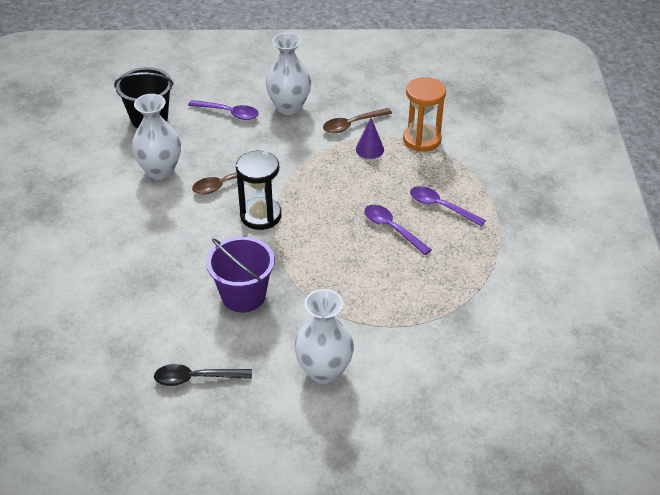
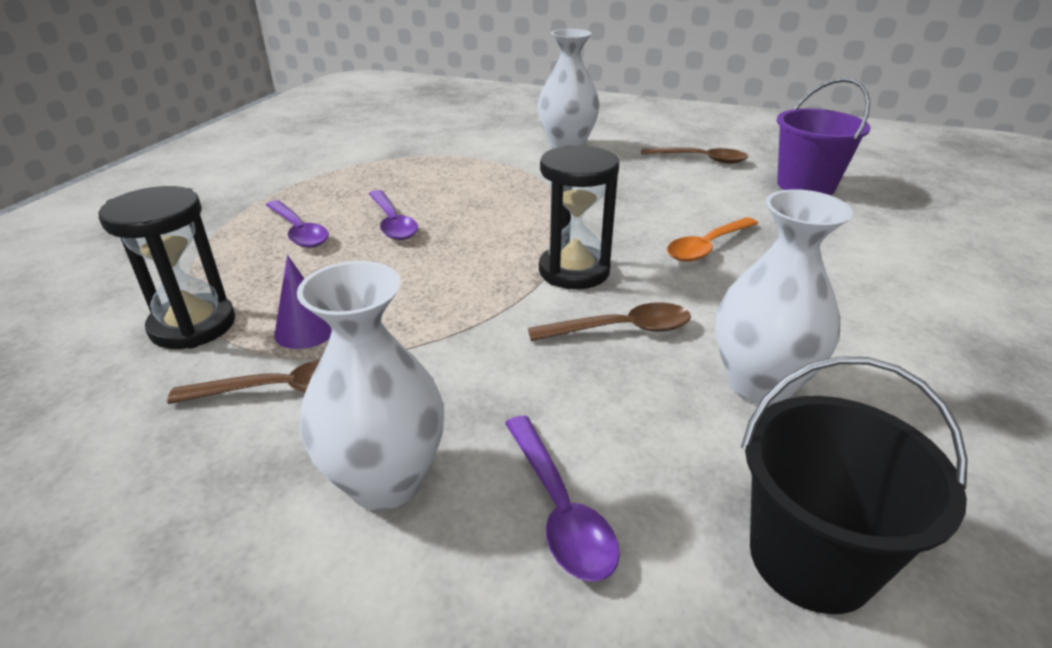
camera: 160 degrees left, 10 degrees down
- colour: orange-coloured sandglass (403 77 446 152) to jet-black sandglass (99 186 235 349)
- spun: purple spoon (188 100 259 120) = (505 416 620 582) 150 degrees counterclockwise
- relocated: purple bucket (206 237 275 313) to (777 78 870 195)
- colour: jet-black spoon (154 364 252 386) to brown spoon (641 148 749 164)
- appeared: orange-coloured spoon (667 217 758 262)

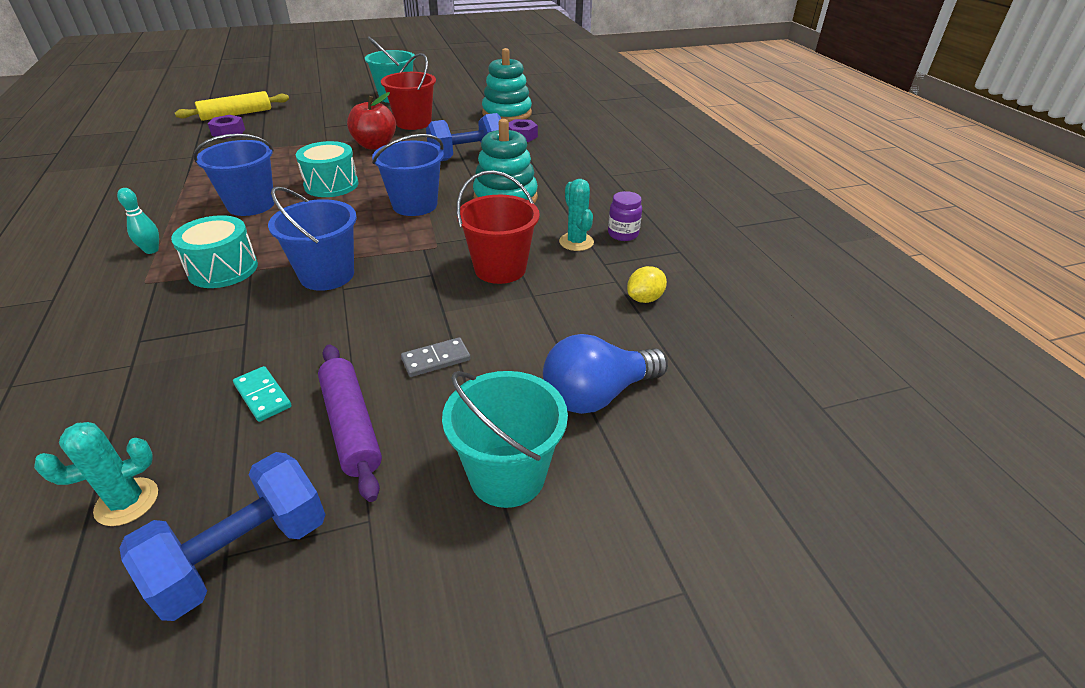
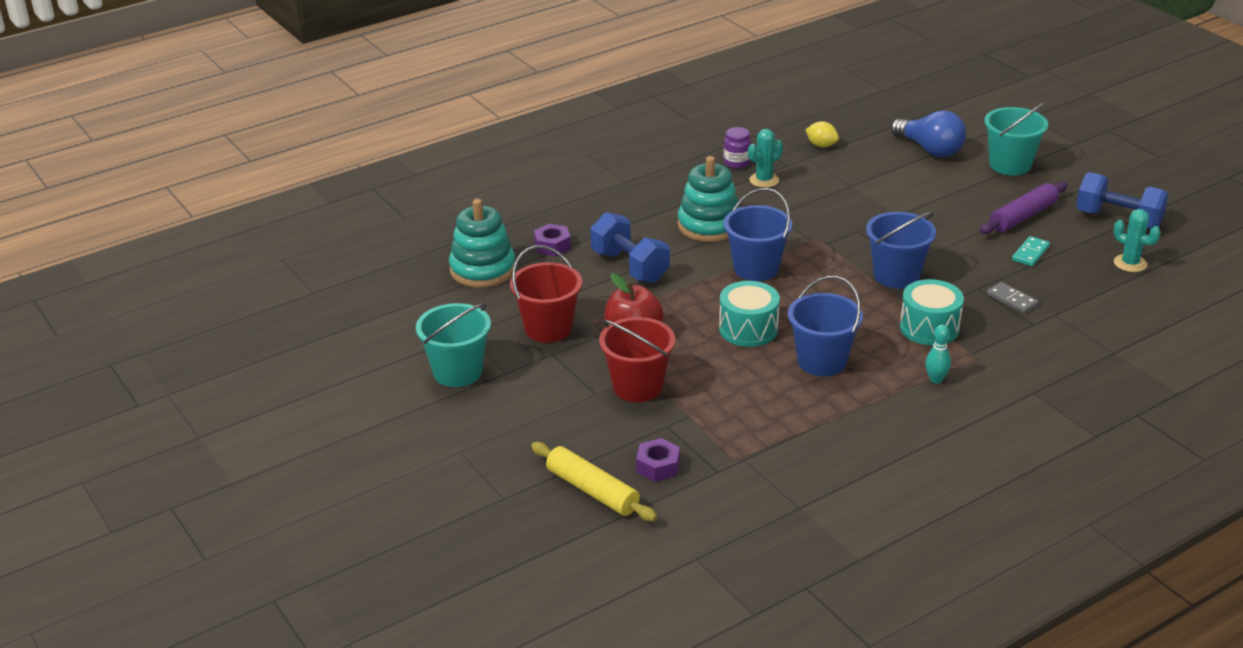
camera: 105 degrees left, 5 degrees down
- relocated: red bucket (457 170 540 284) to (599 317 675 402)
- relocated: grey domino tile (401 337 471 377) to (987 282 1039 313)

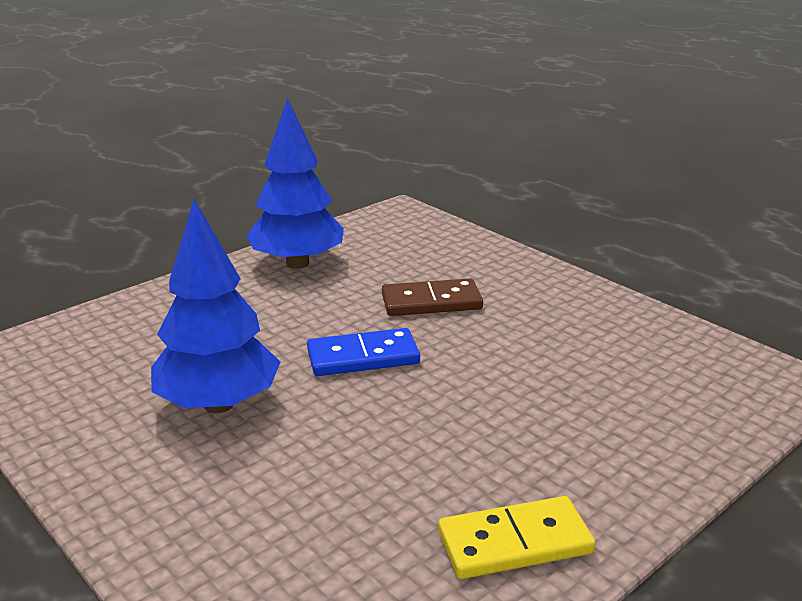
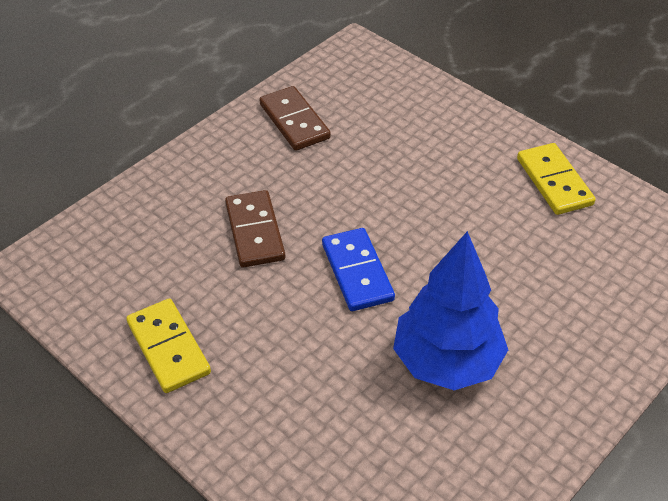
camera: 95 degrees left, 20 degrees up
- exchanged: cobalt fir tree (247 98 344 269) to golden domino tile (126 298 211 393)
- appeared: brown domino tile (259 86 331 151)

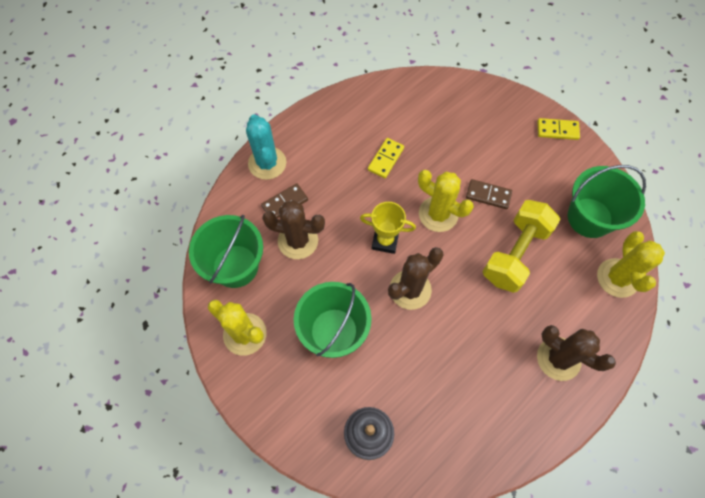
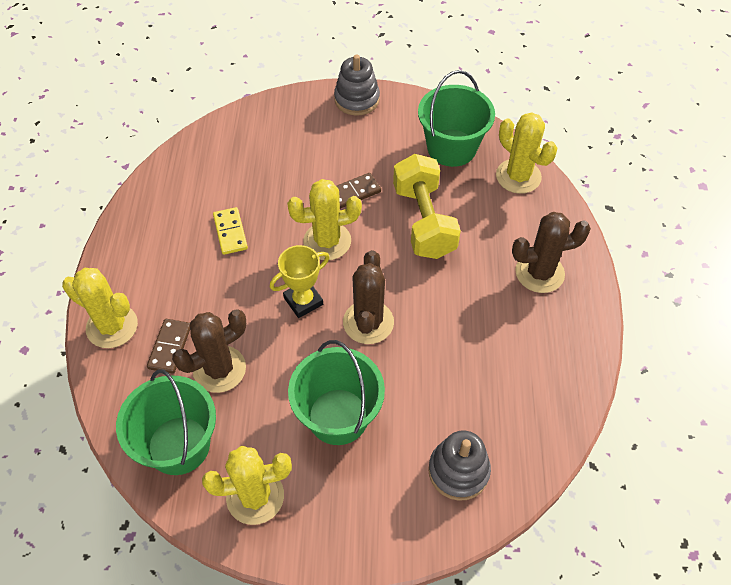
camera: 45 degrees left, 10 degrees down
- colour: turquoise prickly plant (246 114 286 180) to golden prickly plant (62 268 138 348)
- exchanged: golden domino tile (537 118 580 140) to grey stacking toy (334 55 380 116)

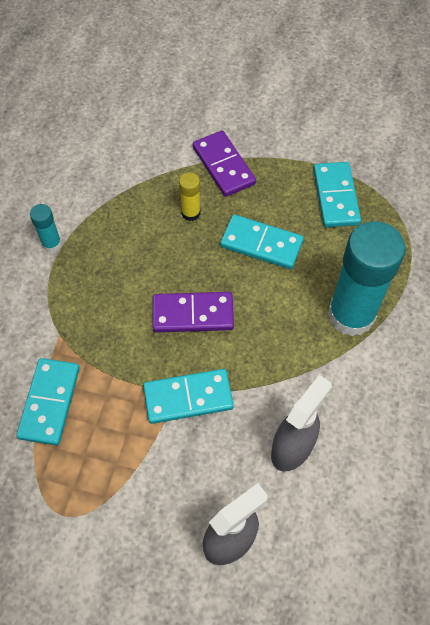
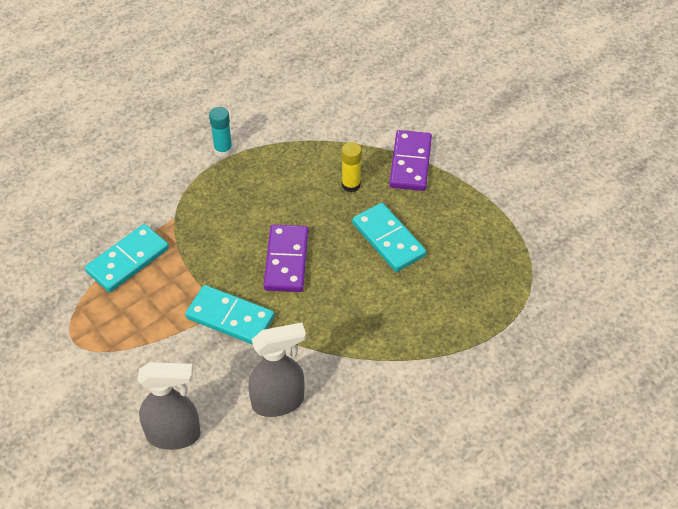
camera: 35 degrees right, 10 degrees down
- missing: turquoise domino tile (313 162 361 227)
- missing: turquoise stick of glue (328 221 406 337)
- spun: purple domino tile (152 292 234 333) = (264 225 309 292) 60 degrees clockwise

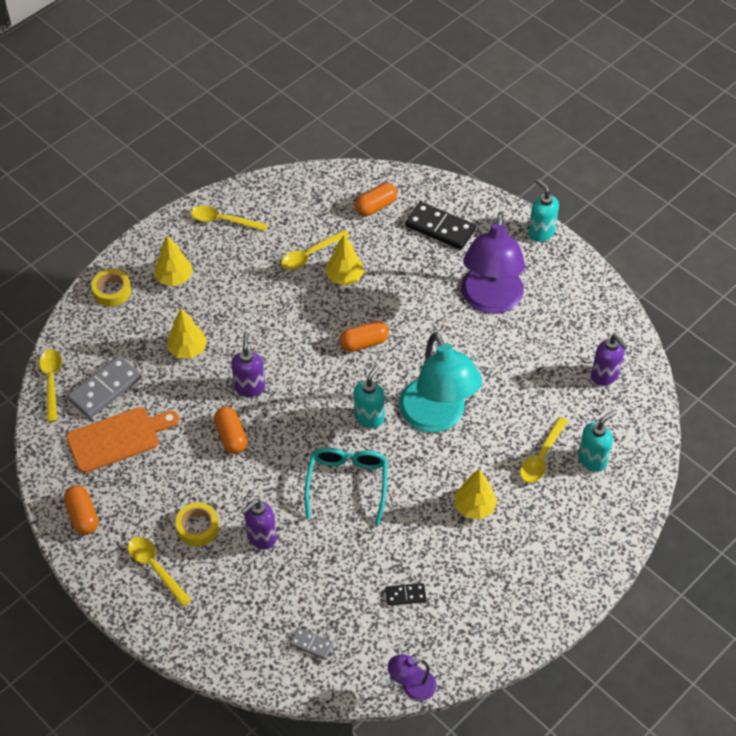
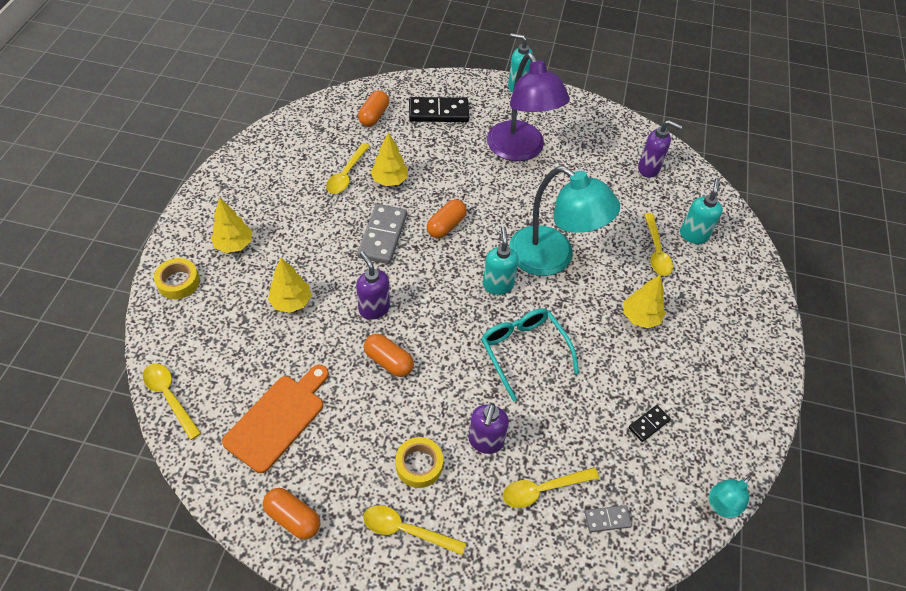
camera: 35 degrees left, 0 degrees up
- relocated: golden spoon (191 205 268 231) to (503 467 599 508)
- relocated: grey domino tile (67 355 142 419) to (357 204 407 264)
- colour: purple reading lamp (388 654 436 701) to turquoise reading lamp (709 476 751 518)

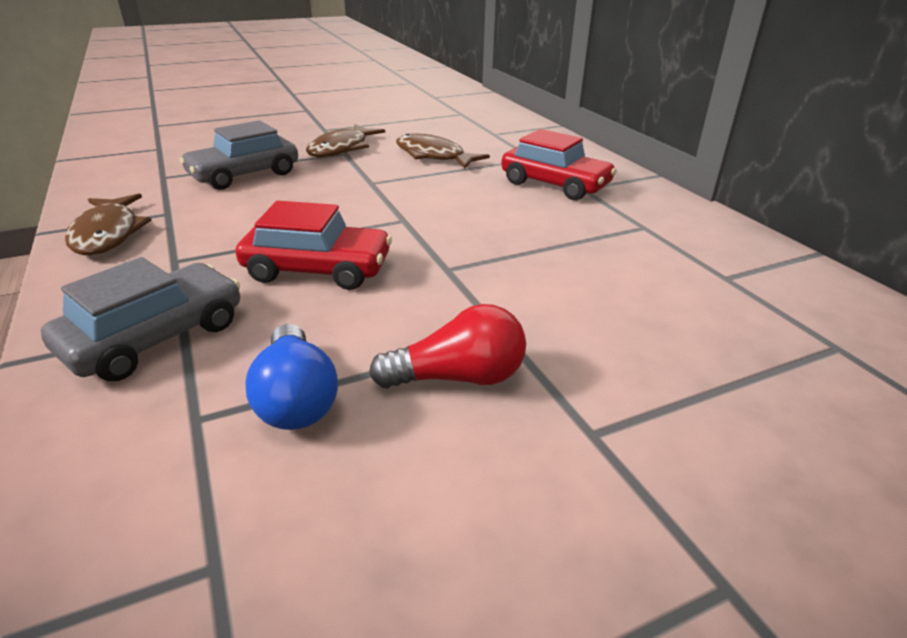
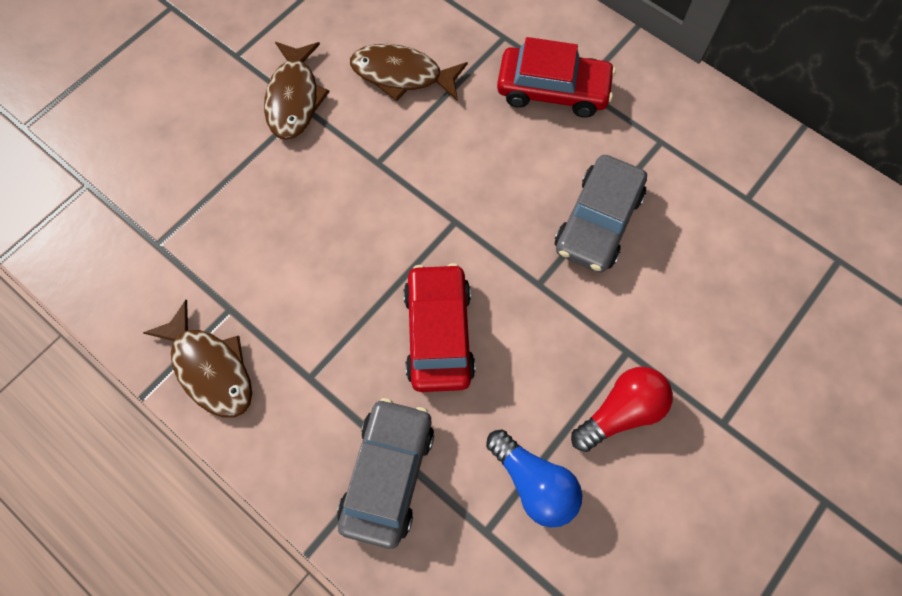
camera: 25 degrees left, 35 degrees up
- relocated: grey car (179 120 298 190) to (555 155 647 273)
- spun: red car (236 201 392 290) = (404 263 476 392) 75 degrees counterclockwise

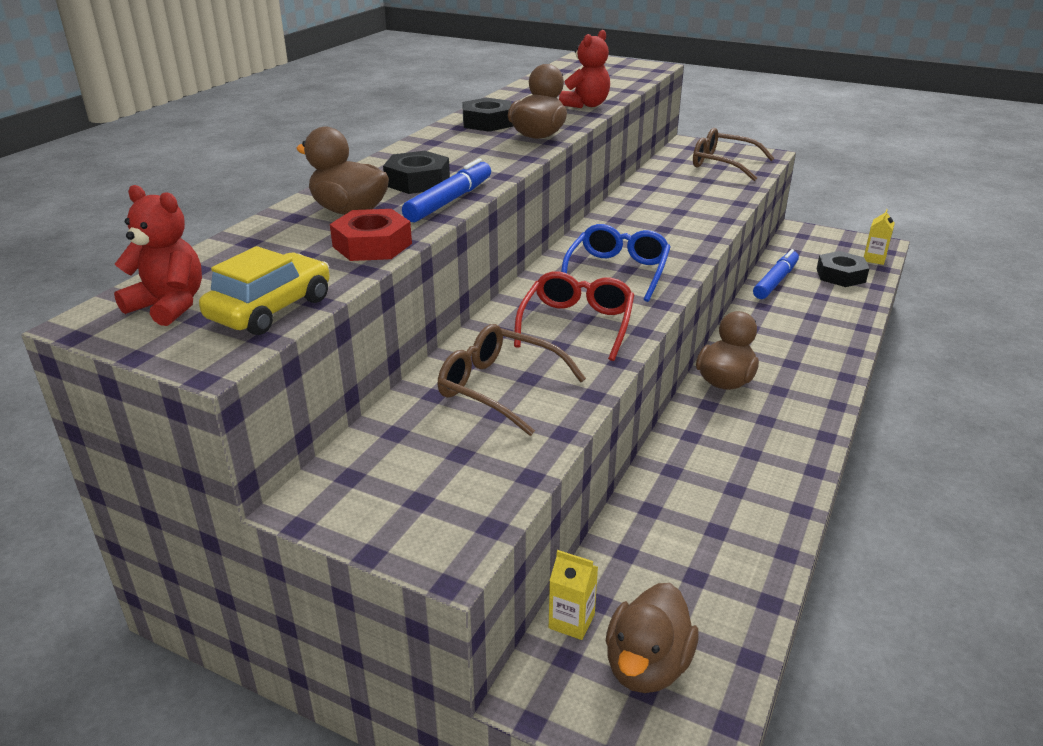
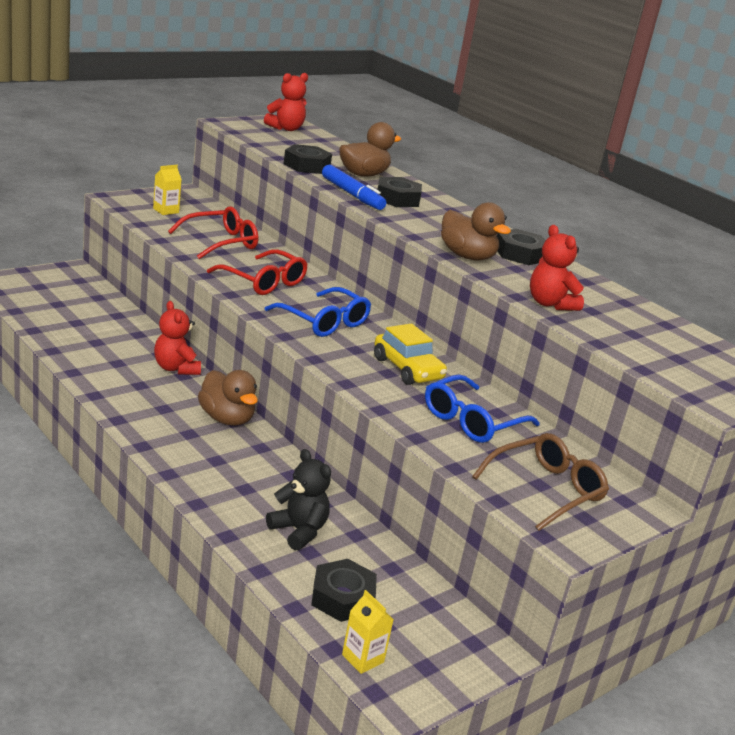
camera: 110 degrees right, 5 degrees down
- colour: red hex nut (330 209 412 261) to jet-black hex nut (284 144 332 174)
- relocated: golden car (199 246 330 335) to (374 323 447 385)
- missing: cobalt felt pen (753 249 799 299)
- colour: brown glasses (437 324 586 436) to red glasses (168 206 258 259)
- relocated: golden juice carton (549 550 598 640) to (153 165 182 215)
- missing: brown duck (606 583 699 693)
- appeared: red teddy (154 301 201 375)
- appeared: cobalt glasses (425 374 540 443)
- appeared: jet-black teddy (266 449 331 550)

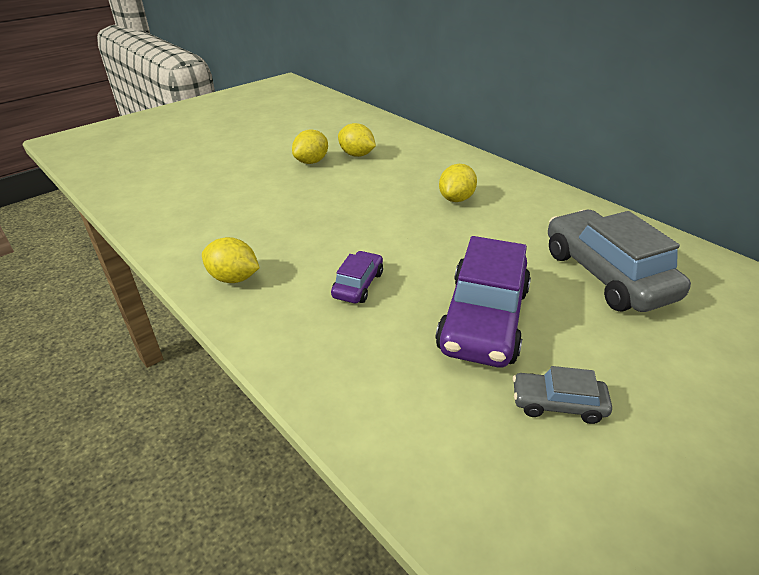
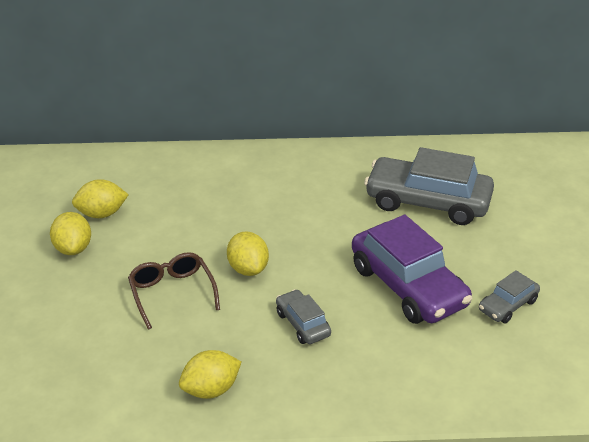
camera: 50 degrees left, 0 degrees up
- relocated: golden lemon (439 164 477 202) to (227 231 269 276)
- colour: purple car (331 251 383 303) to grey car (276 289 331 344)
- appeared: brown glasses (128 252 220 330)

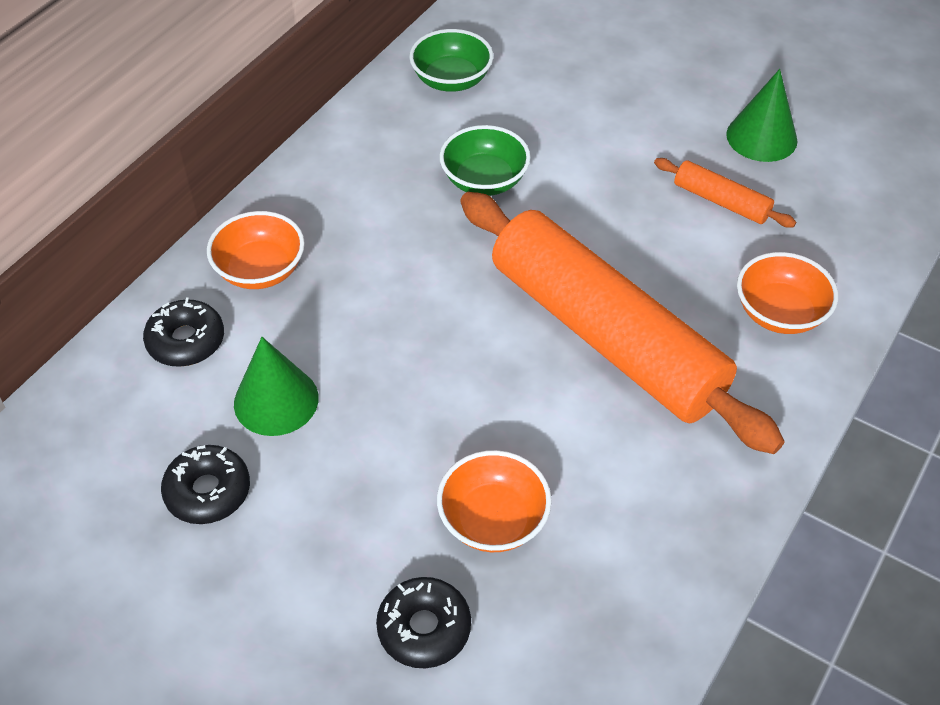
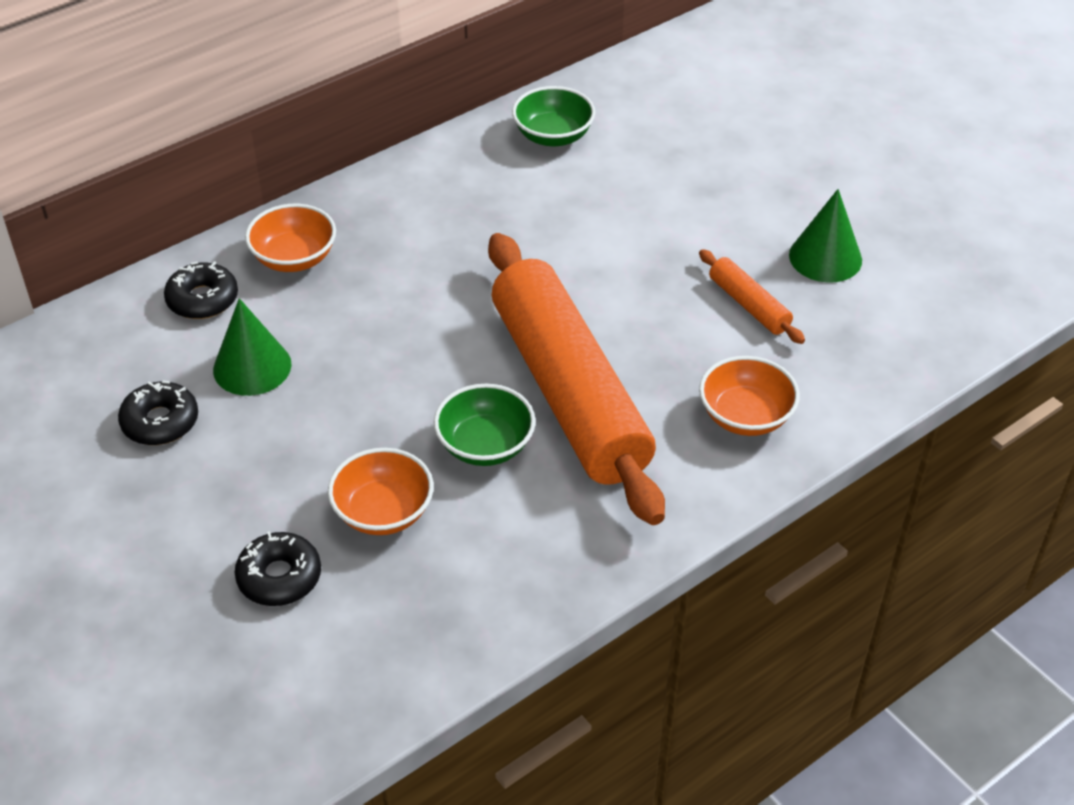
camera: 20 degrees right, 5 degrees down
- relocated: green serving bowl (439 125 531 196) to (434 384 536 466)

